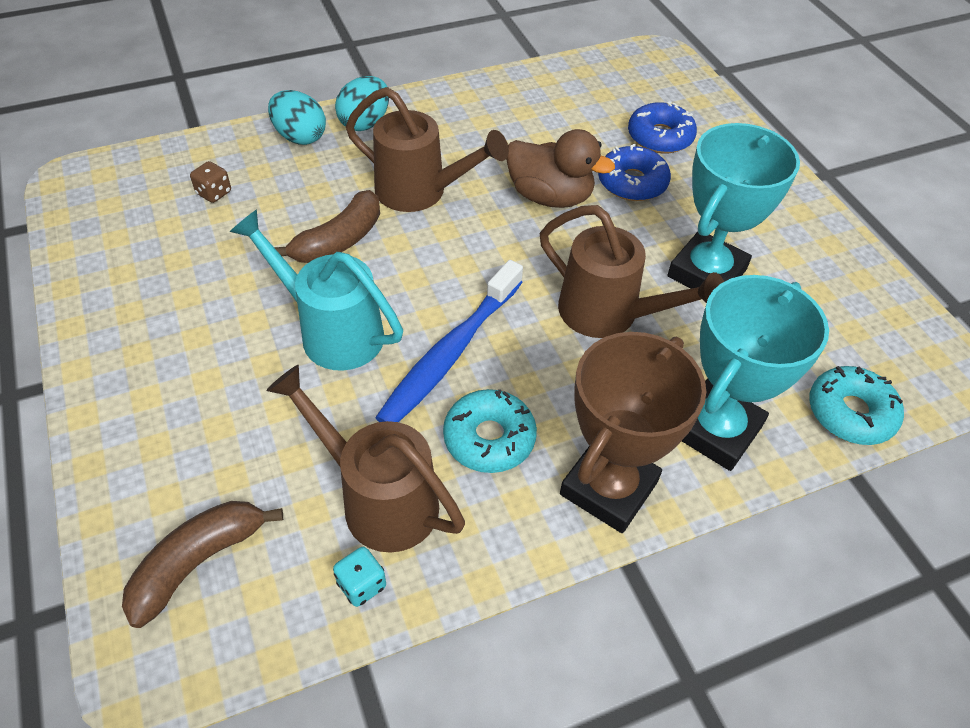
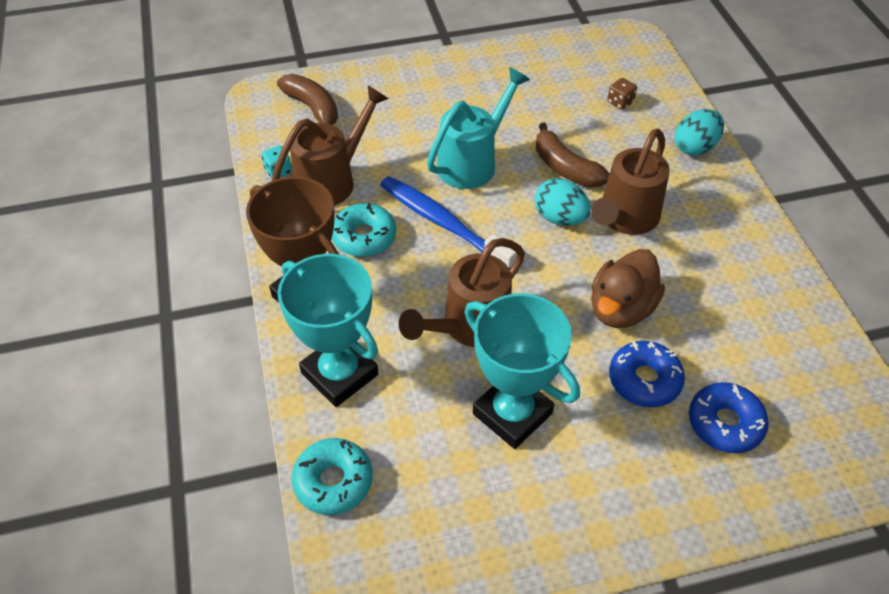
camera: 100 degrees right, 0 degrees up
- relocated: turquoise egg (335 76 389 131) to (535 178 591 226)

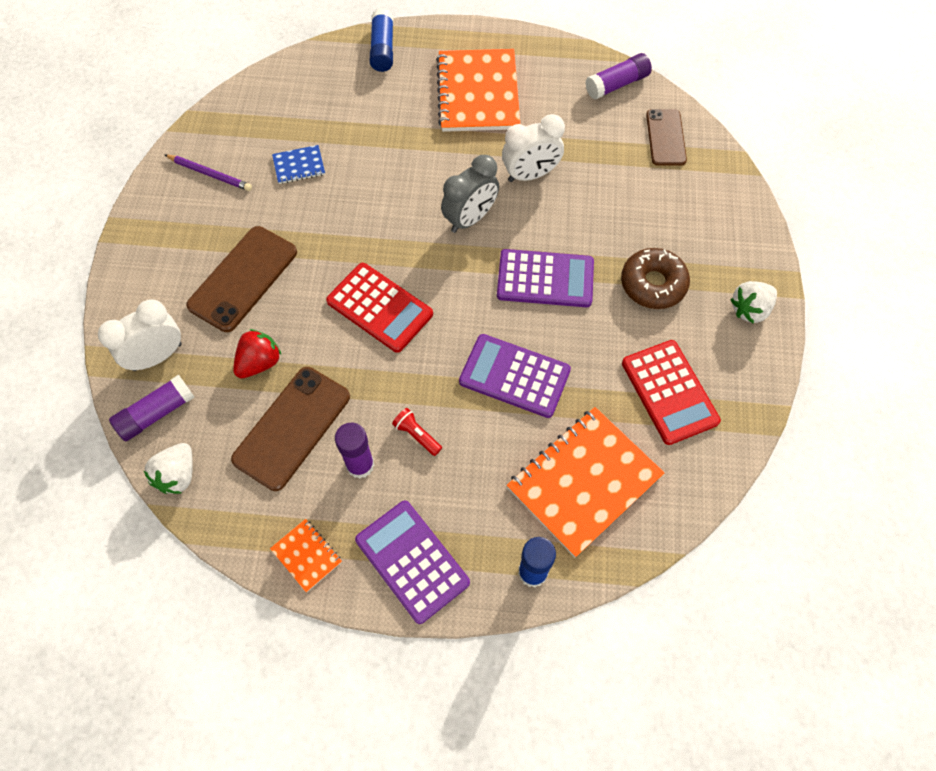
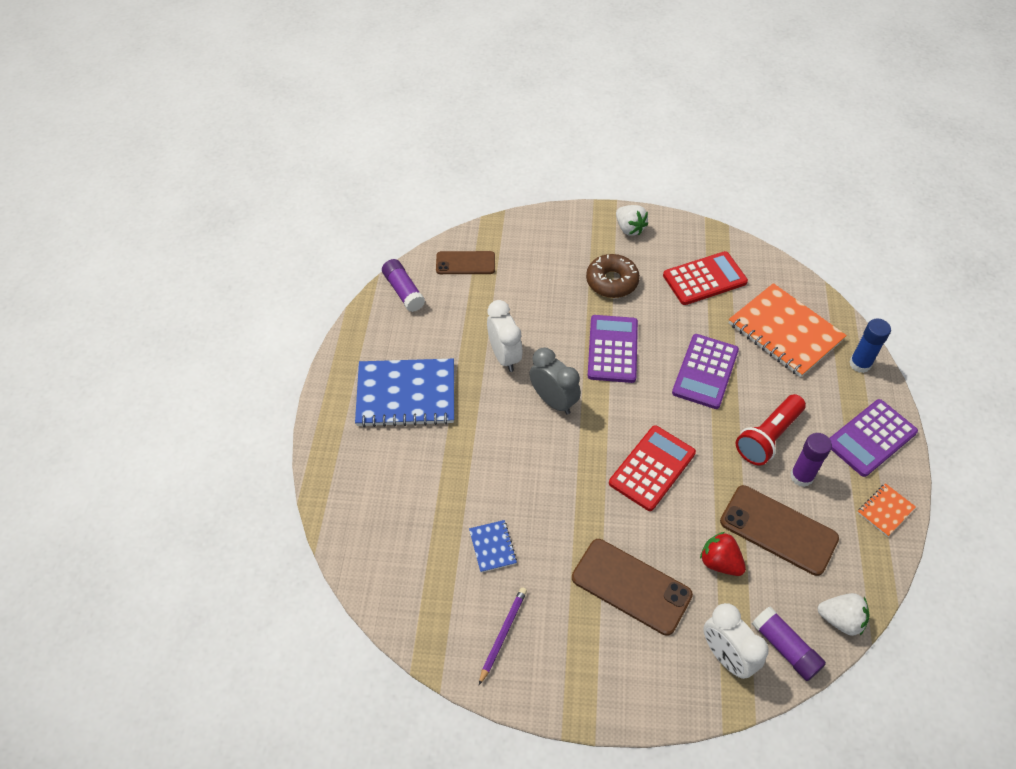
camera: 90 degrees left, 10 degrees down
- missing: cobalt stick of glue (370 9 393 72)
- colour: orange-coloured exercise book (436 49 520 132) to cobalt exercise book (355 359 454 427)
- size: red torch (392 408 442 456) = (736 394 806 465) x1.99

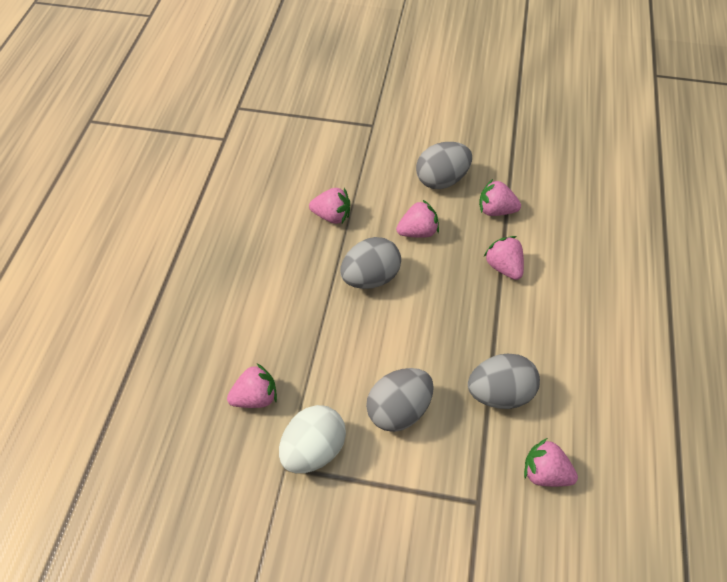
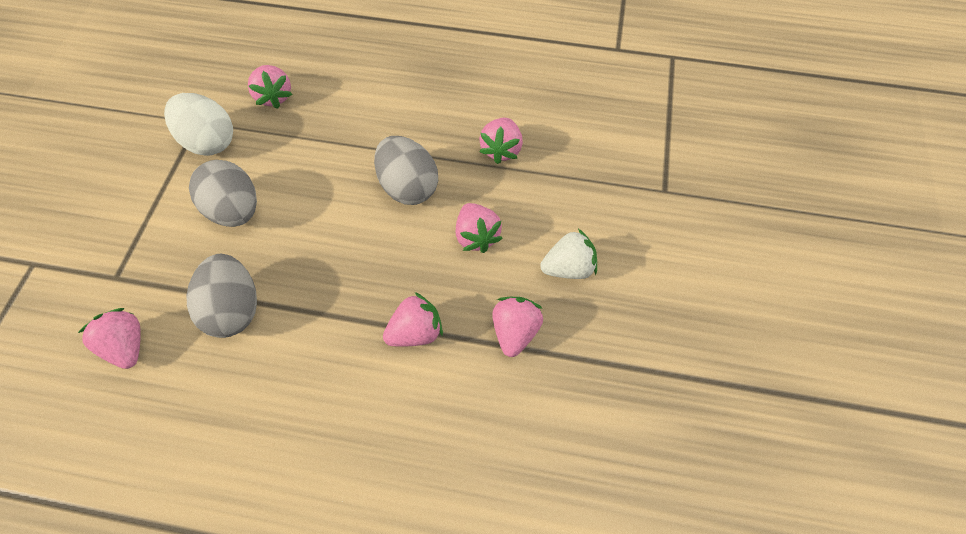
camera: 90 degrees right, 5 degrees up
- exchanged: grey egg (416 142 472 189) to white toy strawberry (540 229 597 279)
- spun: pink toy strawberry (524 438 578 487) = (78 308 141 369) 60 degrees counterclockwise

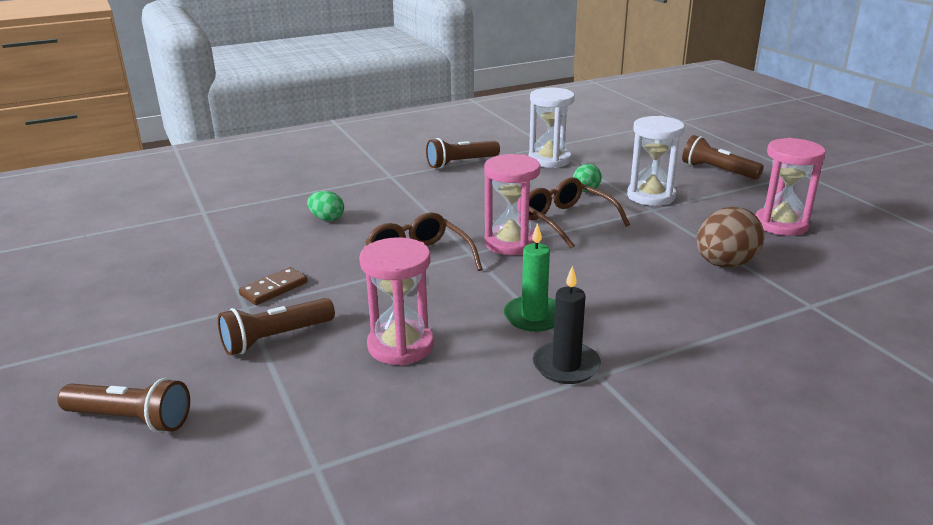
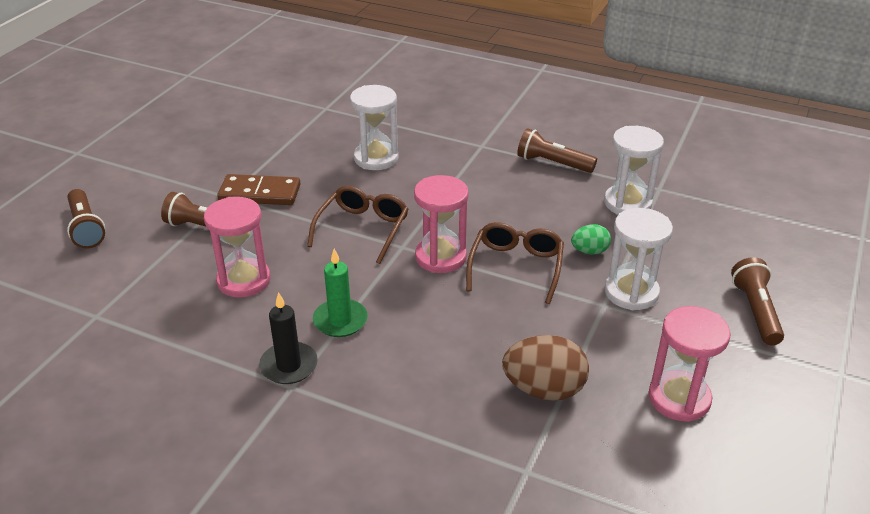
camera: 50 degrees right, 10 degrees up
- exchanged: green egg (307 191 344 221) to white sandglass (350 85 398 170)
- size: brown domino tile (239 267 307 305) = (217 174 301 205) x1.54

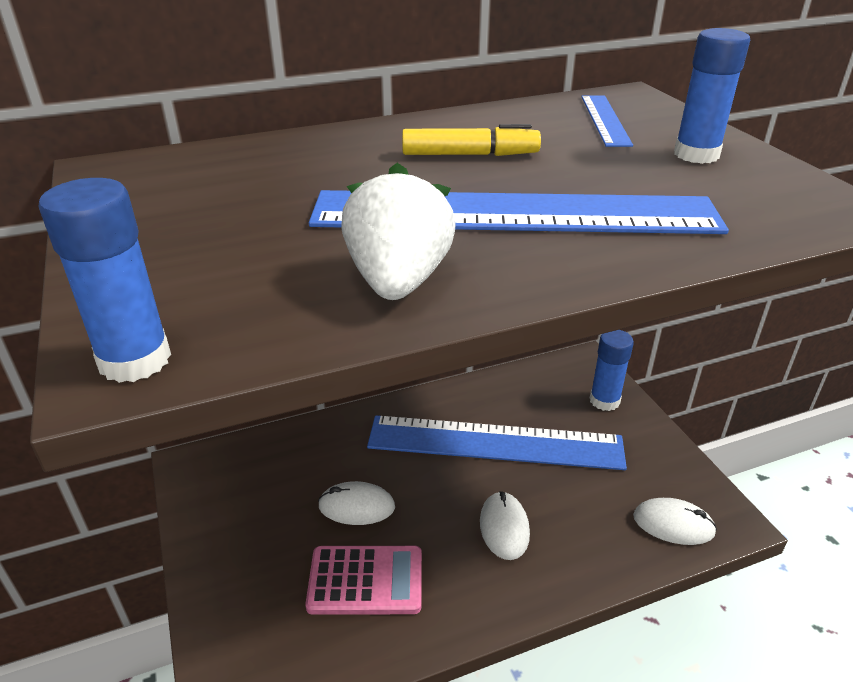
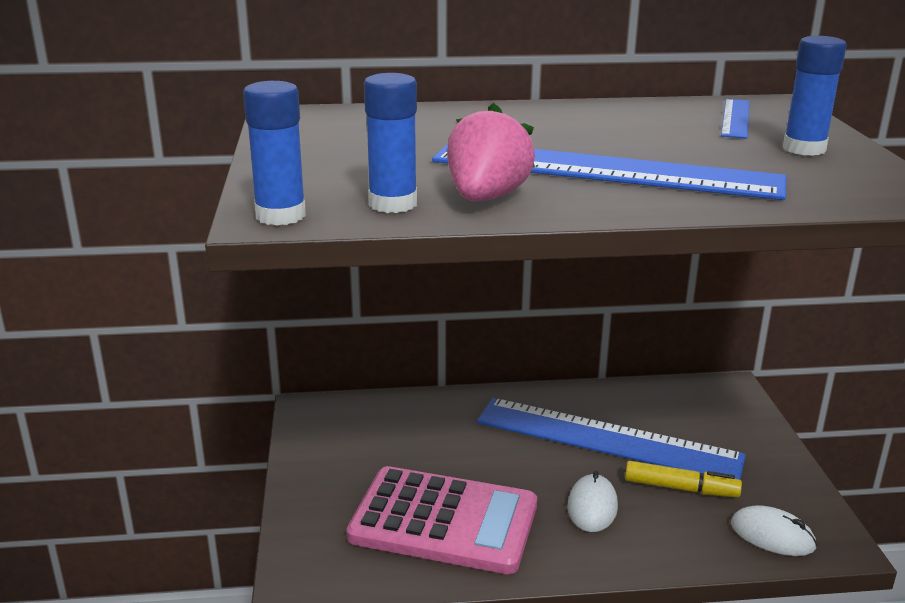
camera: 15 degrees right, 10 degrees down
- relocated: golden felt pen (402 124 541 156) to (625 461 742 497)
- colour: white toy strawberry (341 163 455 300) to pink toy strawberry (447 103 535 201)
- relocated: cobalt stick of glue (590 330 634 411) to (364 73 417 213)
- missing: white computer mouse (318 481 395 525)
- size: pink adding machine (305 546 422 615) = (347 466 537 574) x1.58

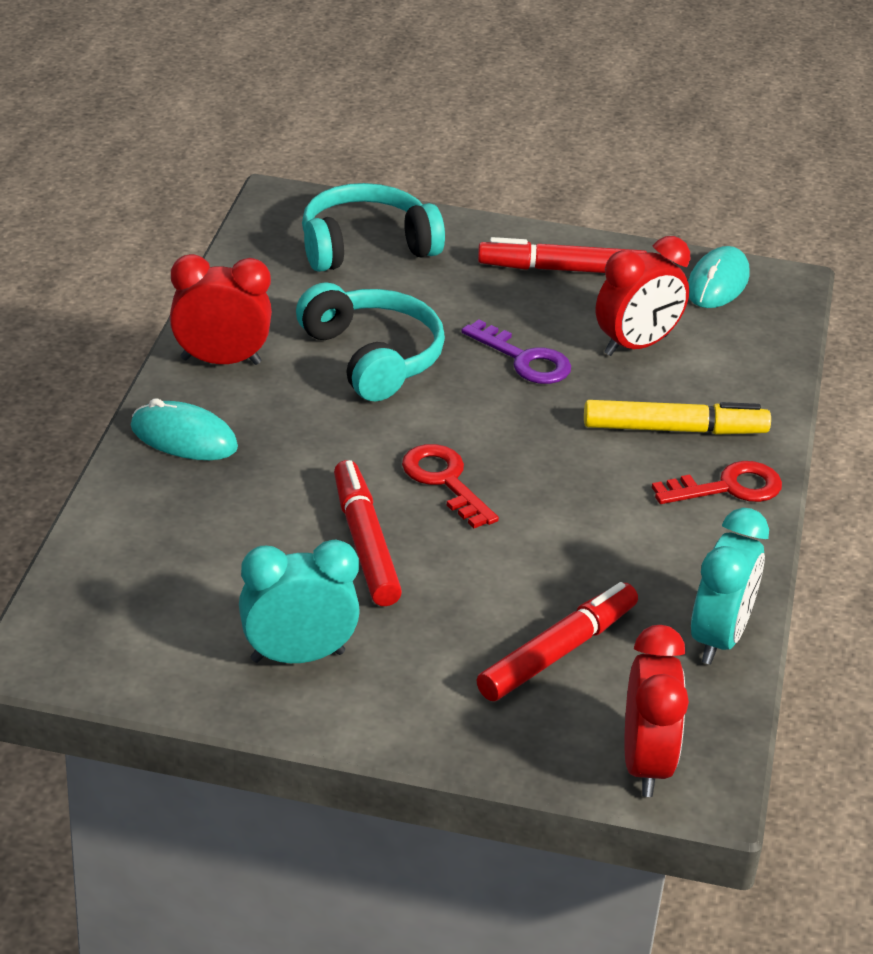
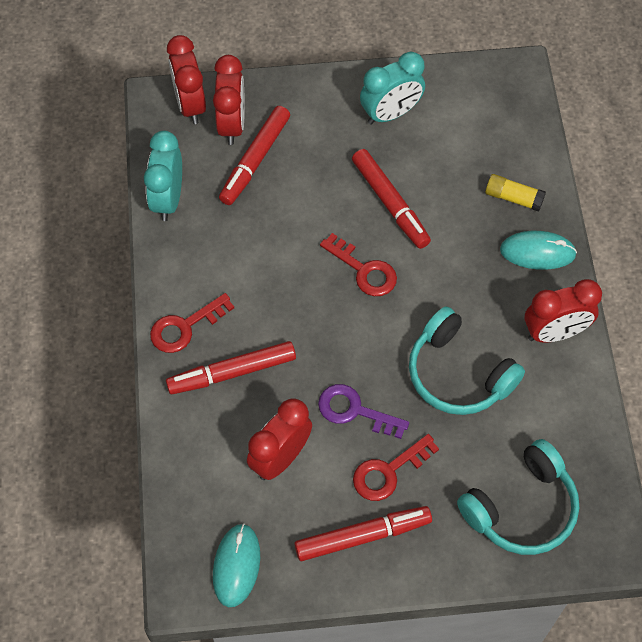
camera: 165 degrees right, 25 degrees up
- colour: golden felt pen (584 400 771 435) to red felt pen (166 341 296 394)
- appeared: red bedside clock (213 55 245 145)
- appeared: golden stick of glue (485 174 546 212)
- appeared: red door key (353 434 439 501)

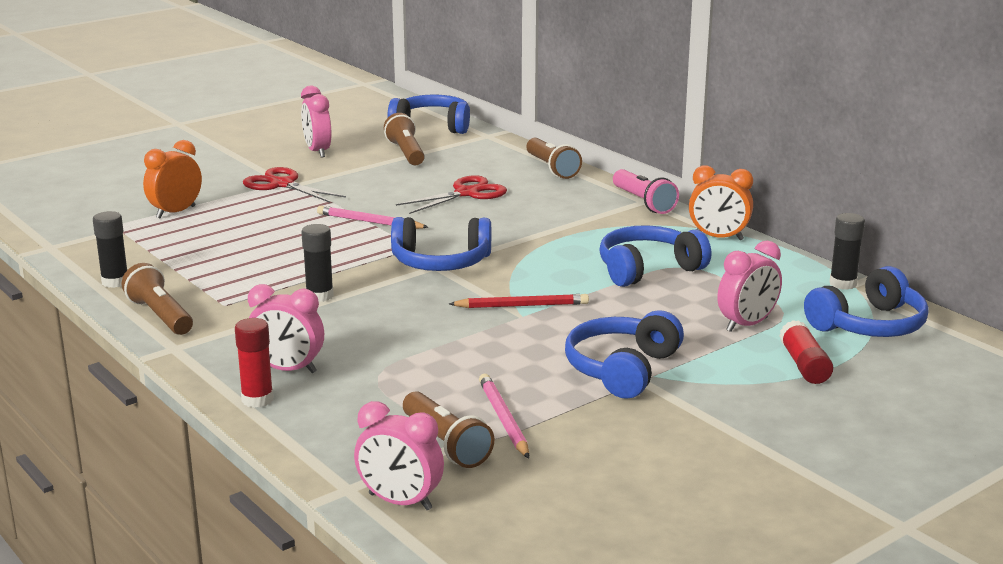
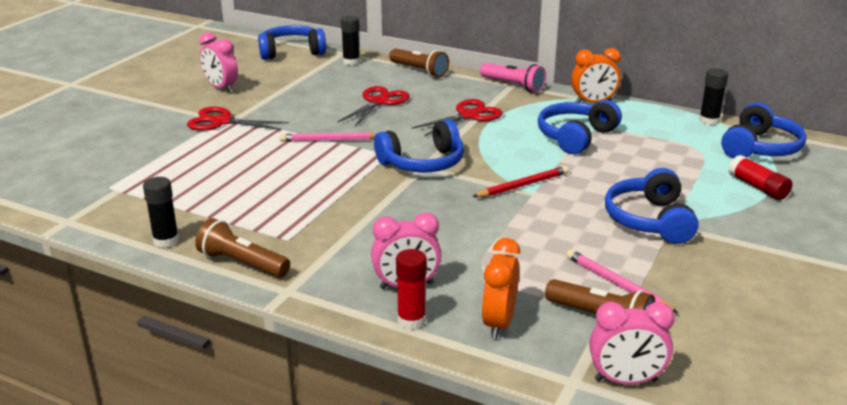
camera: 25 degrees left, 5 degrees up
- missing: brown torch (384 113 425 165)
- relocated: orange-coloured bedside clock (143 140 202 218) to (482 238 520 339)
- relocated: jet-black stick of glue (301 224 334 302) to (341 15 360 65)
- missing: pink bedside clock (718 241 782 332)
- appeared: red shears (412 99 503 136)

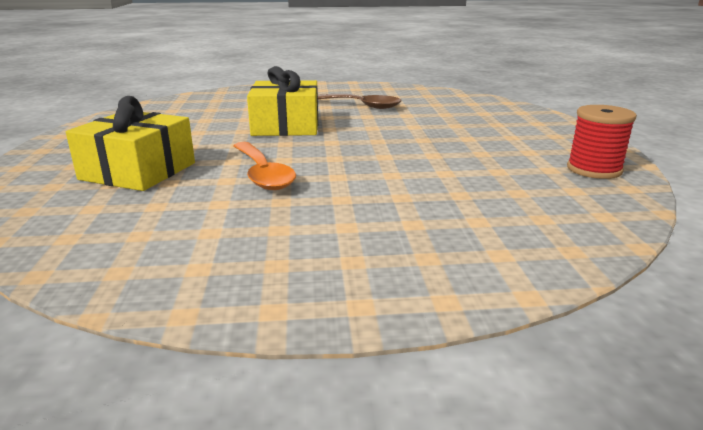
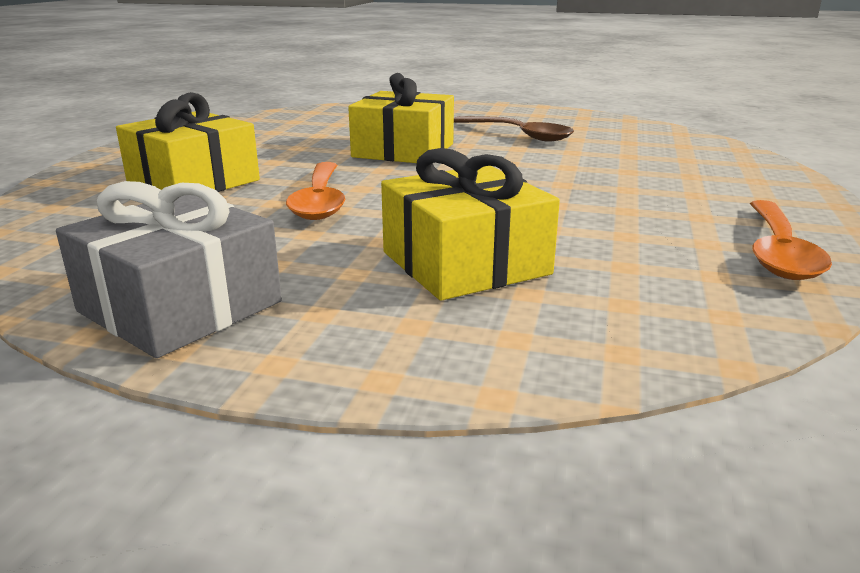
camera: 20 degrees right, 0 degrees up
- exchanged: red spool (567 105 637 179) to orange-coloured spoon (750 200 832 280)
- appeared: golden wrapped gift (381 148 560 301)
- appeared: grey wrapped gift (56 181 282 358)

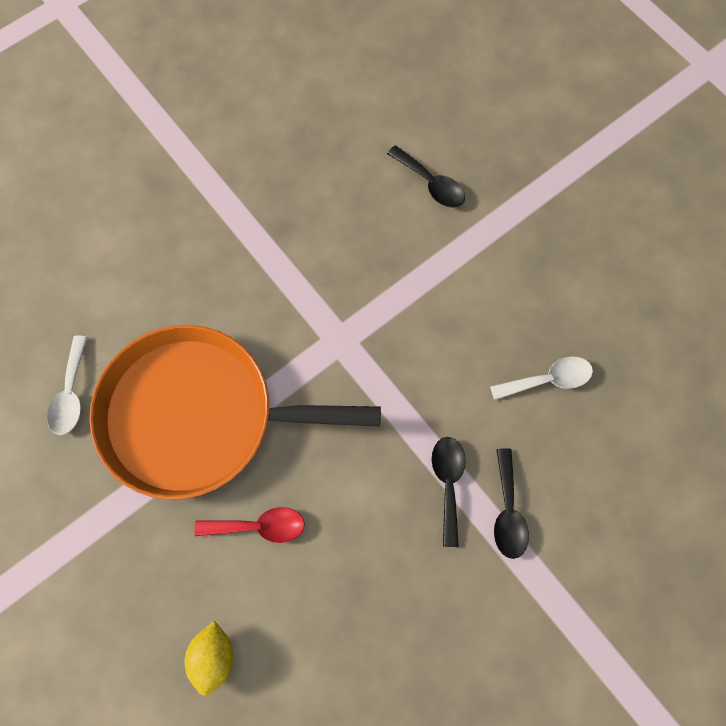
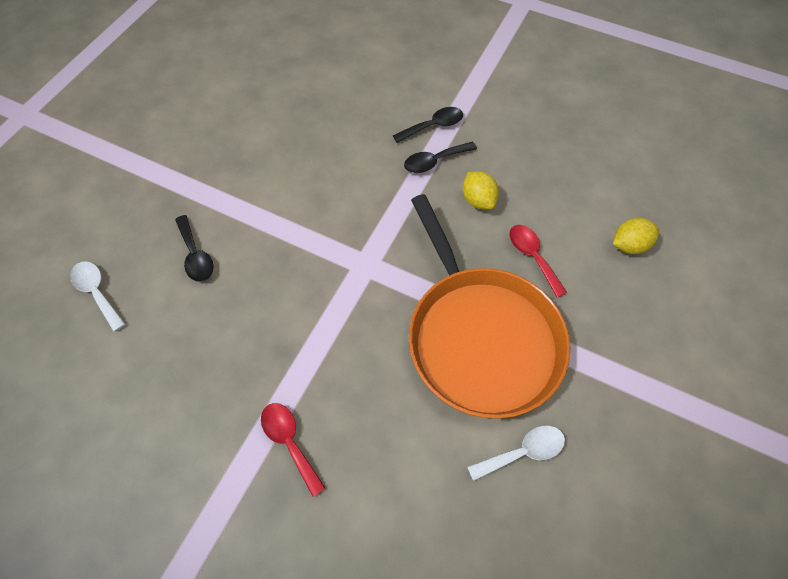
camera: 115 degrees left, 10 degrees down
- spun: jet-black spoon (387 145 465 208) = (175 215 213 282) 135 degrees clockwise
- relocated: white spoon (490 356 593 400) to (70 261 126 332)
- appeared: golden lemon (463 171 499 209)
- appeared: red spoon (261 403 326 497)

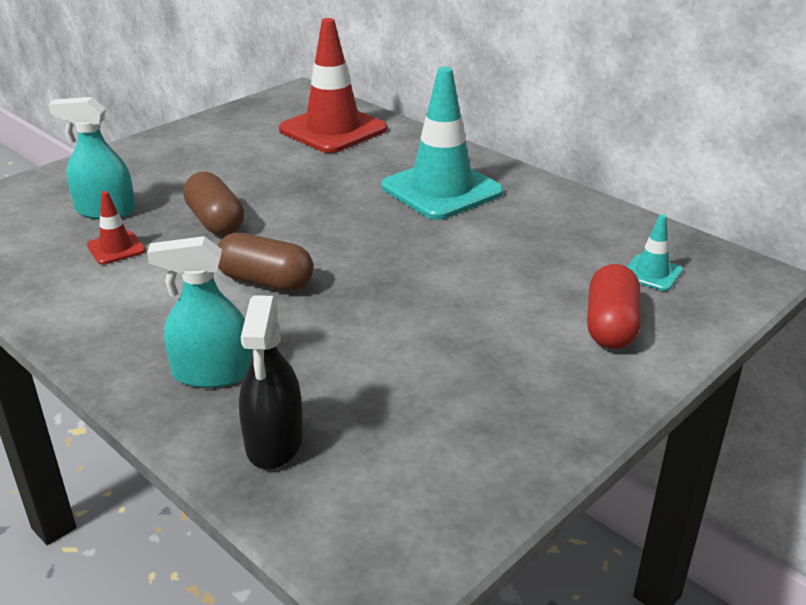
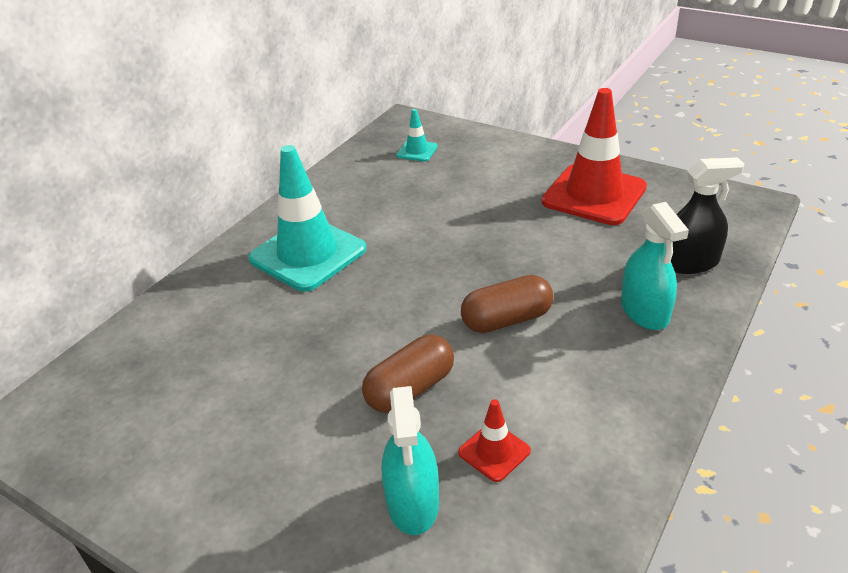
camera: 100 degrees left, 5 degrees up
- relocated: red traffic cone (279 18 387 153) to (542 88 647 225)
- spun: brown capsule (217 233 313 291) = (461 275 553 333) 60 degrees clockwise
- missing: red capsule (587 264 641 349)

